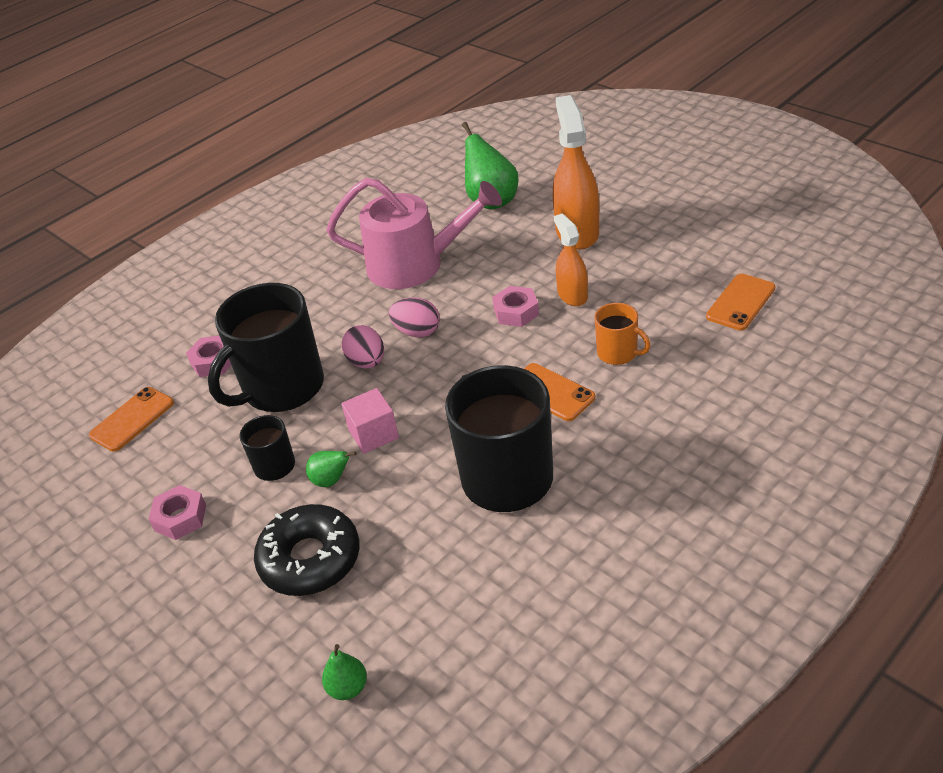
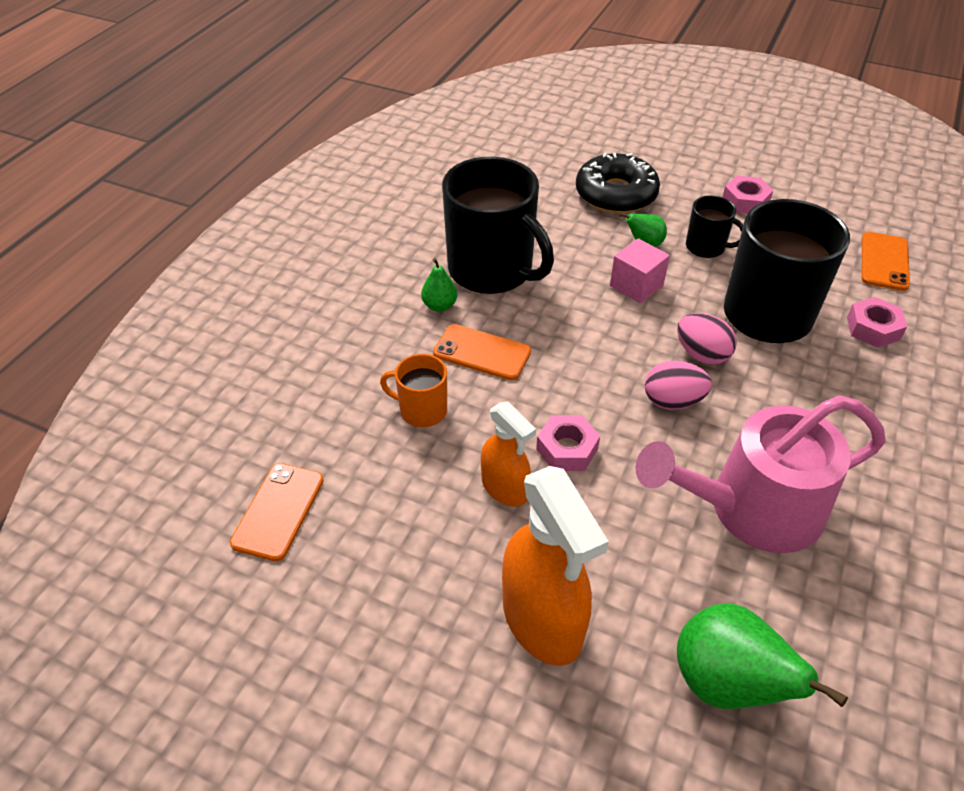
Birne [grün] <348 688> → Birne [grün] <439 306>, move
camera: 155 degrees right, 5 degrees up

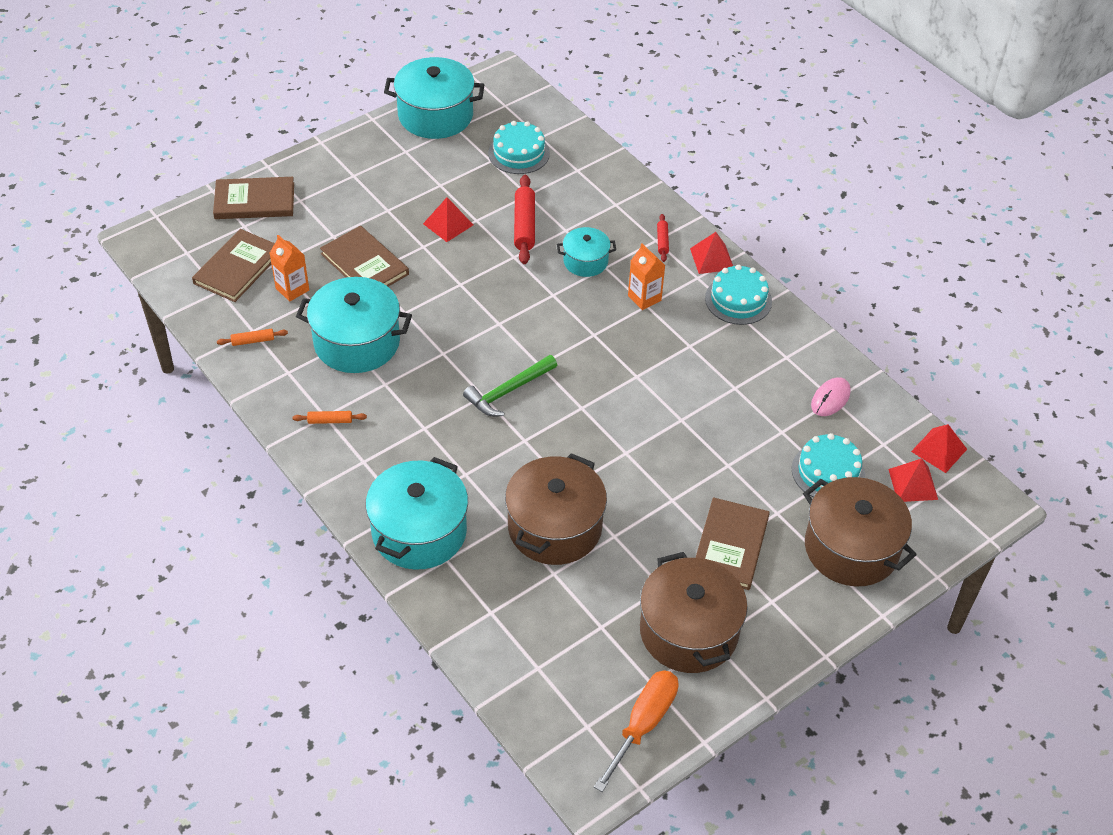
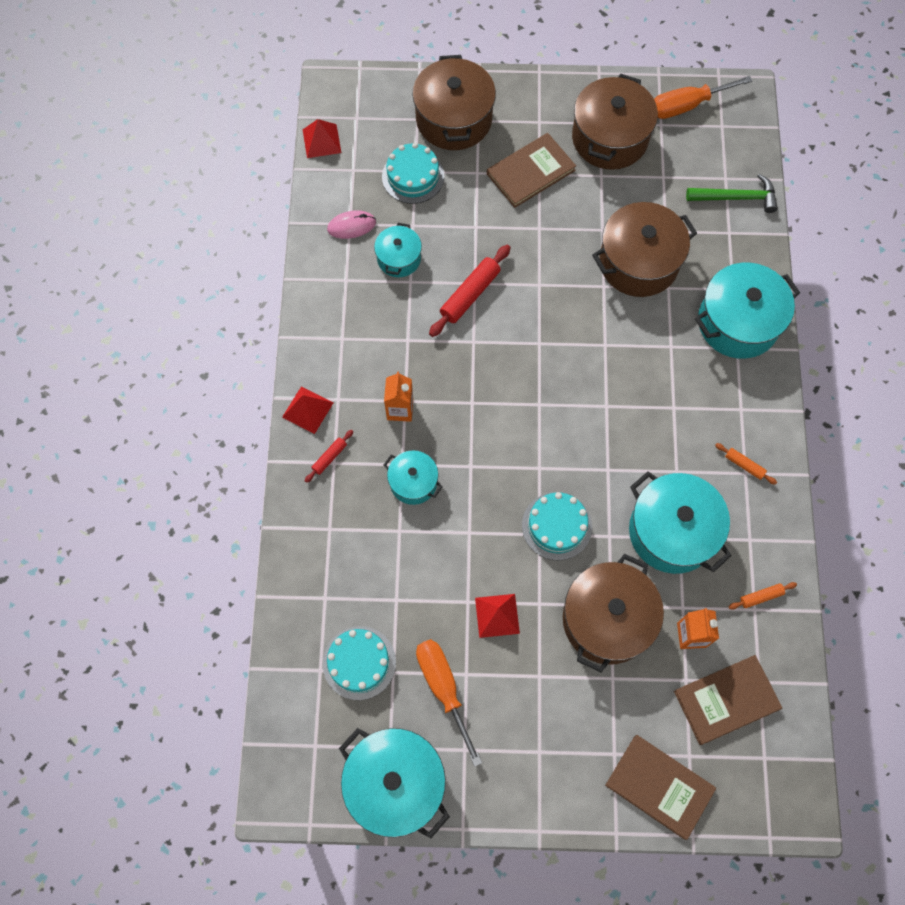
Pyramide [rot] <913 484> → -
- → Kochtopf [türkis] <399 258>
- → Schraubenzieher [orange] <443 688>
Hammer [grün] <508 391> → Hammer [grün] <736 198>, move
Nudelholz [rot] <524 225> → Nudelholz [rot] <470 295>, move
Kuchen [türkis] <738 300> → Kuchen [türkis] <556 526>, move
Buch [braun] <364 264> → Kochtopf [braun] <607 619>
Nudelholz [orange] <253 341> → Nudelholz [orange] <761 597>, 45 degrees counterclockwise
camera: 140 degrees left, 20 degrees up

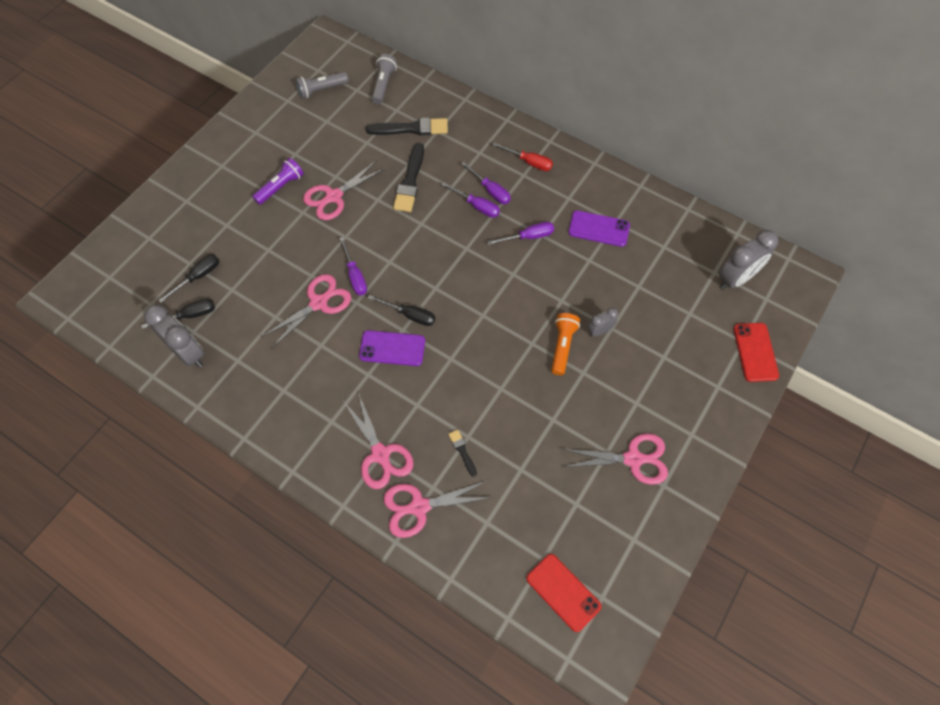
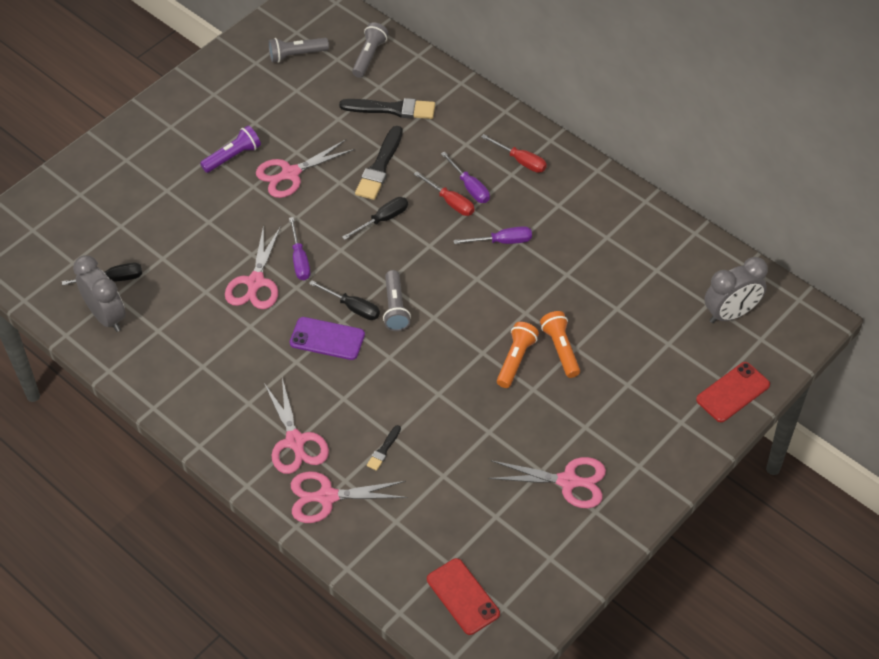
Handy [lila] <599 229> → -
- → Taschenlampe [grau] <395 308>
Schraubenzieher [schwarz] <198 277> → Schraubenzieher [schwarz] <383 219>, move
Wecker [grau] <599 331> → Taschenlampe [orange] <561 349>
Schraubenzieher [lila] <477 206> → Schraubenzieher [rot] <450 202>
Schere [rosa] <319 302> → Schere [rosa] <255 283>, 135 degrees clockwise
Pinsel [schwarz] <462 451> → Pinsel [schwarz] <383 450>, 135 degrees counterclockwise
Handy [rot] <755 352> → Handy [rot] <733 392>, 45 degrees clockwise
camera: 10 degrees right, 10 degrees down

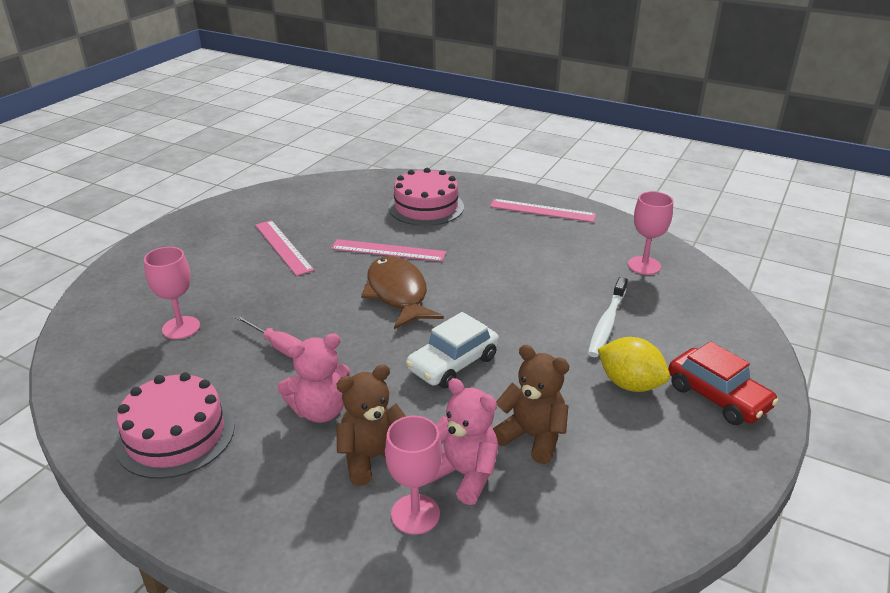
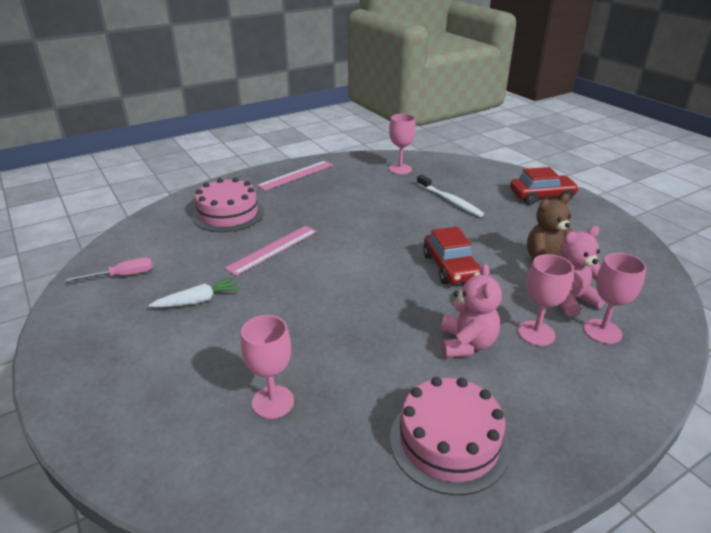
Fisch [braun] <398 294> → -
Zitrone [gelb] <629 384> → -
Schraubenzieher [rosa] <278 346> → Schraubenzieher [rosa] <123 276>, move
Lineal [rosa] <283 247> → Karotte [weiß] <198 301>
Teddybär [braun] <373 457> → Kelch [rosa] <536 333>
Auto [weiß] <453 363> → Auto [rot] <450 267>
camera: 60 degrees left, 0 degrees up

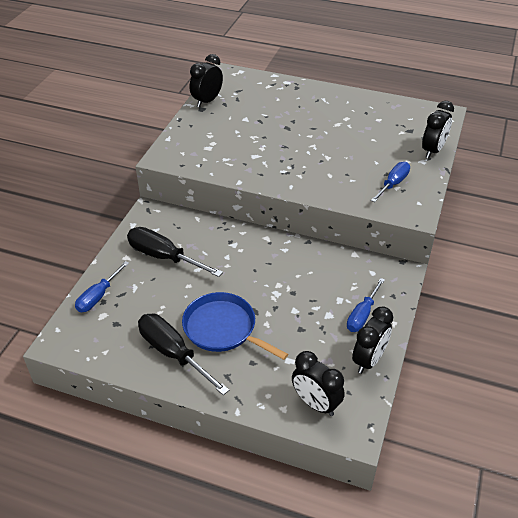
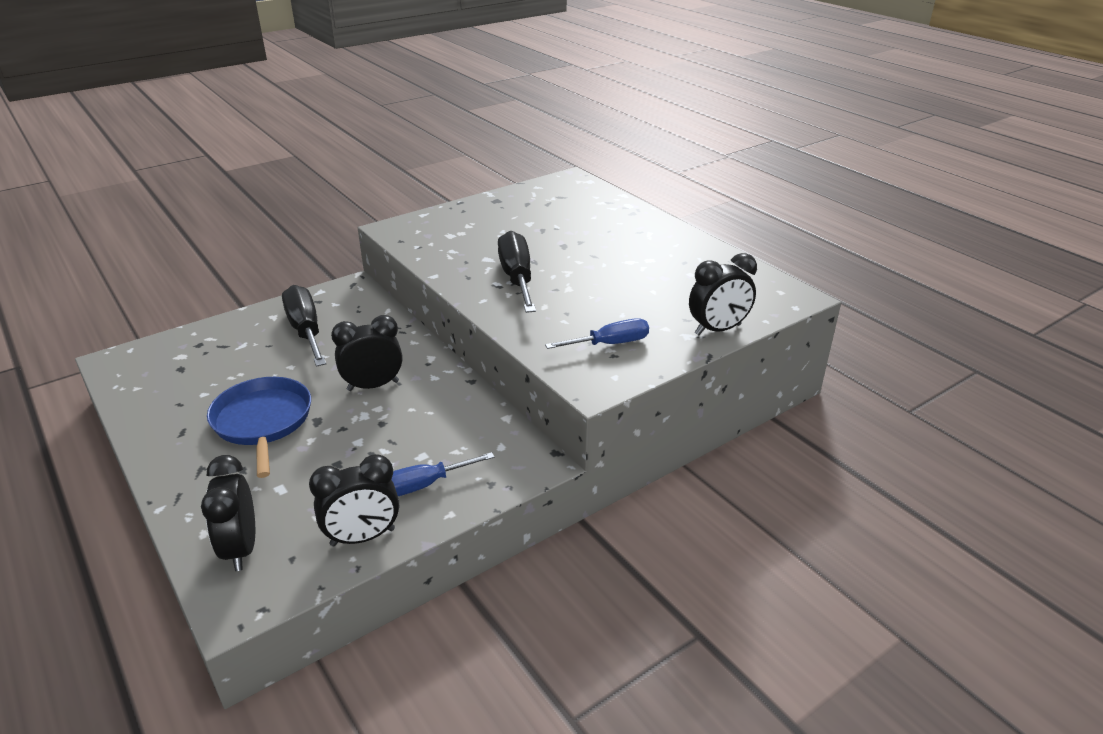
Schraubenzieher [blau] <98 296> → -
Schraubenzieher [schwarz] <173 353> → Schraubenzieher [schwarz] <517 278>, move
Wecker [schwarz] <207 101> → Wecker [schwarz] <373 386>, move
camera: 35 degrees right, 10 degrees down

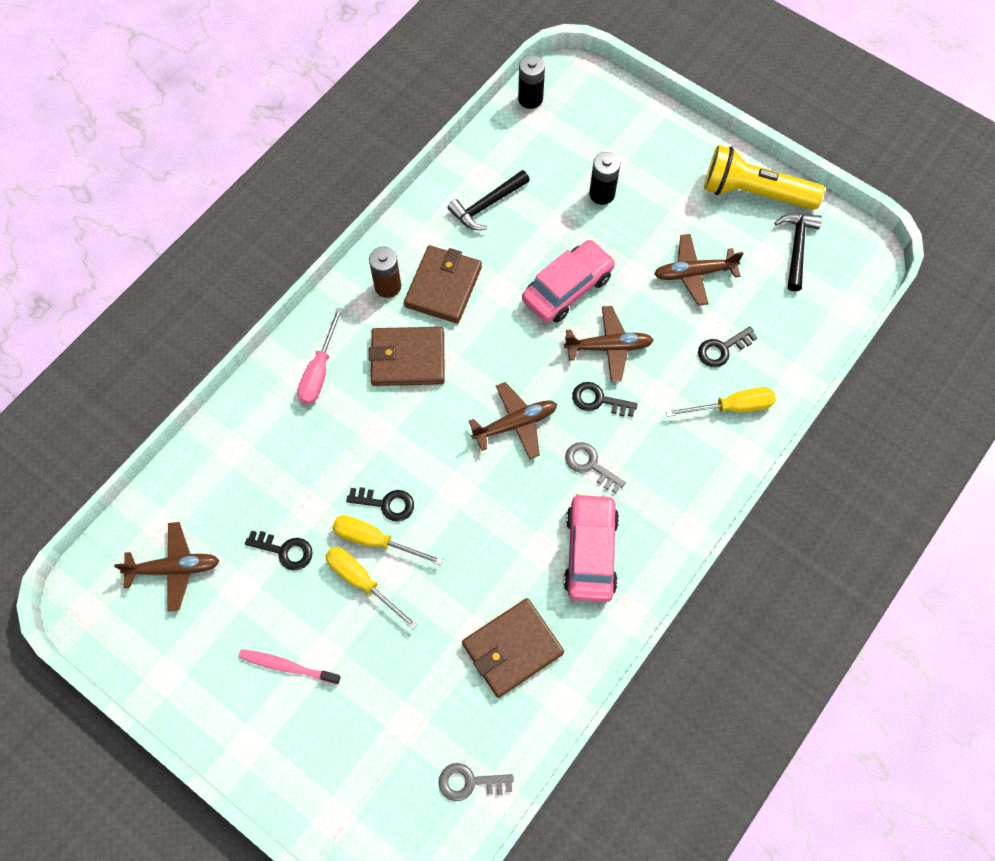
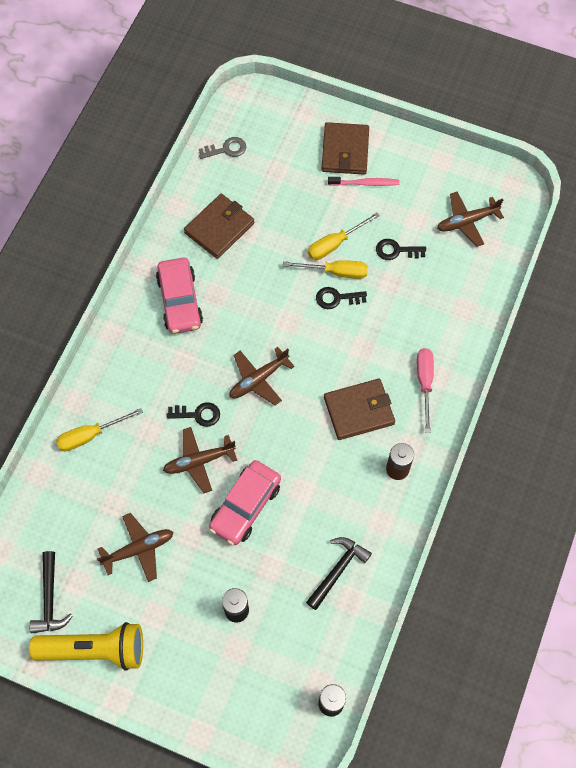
Schlüssel [grau] <590 465> → -
Schlüssel [schwarz] <722 349> → -
Geldbörse [braun] <443 287> → Geldbörse [braun] <345 151>, move
Schraubenzieher [gelb] <362 582> → Schraubenzieher [gelb] <335 244>, 120 degrees clockwise
camera: 165 degrees right, 0 degrees up

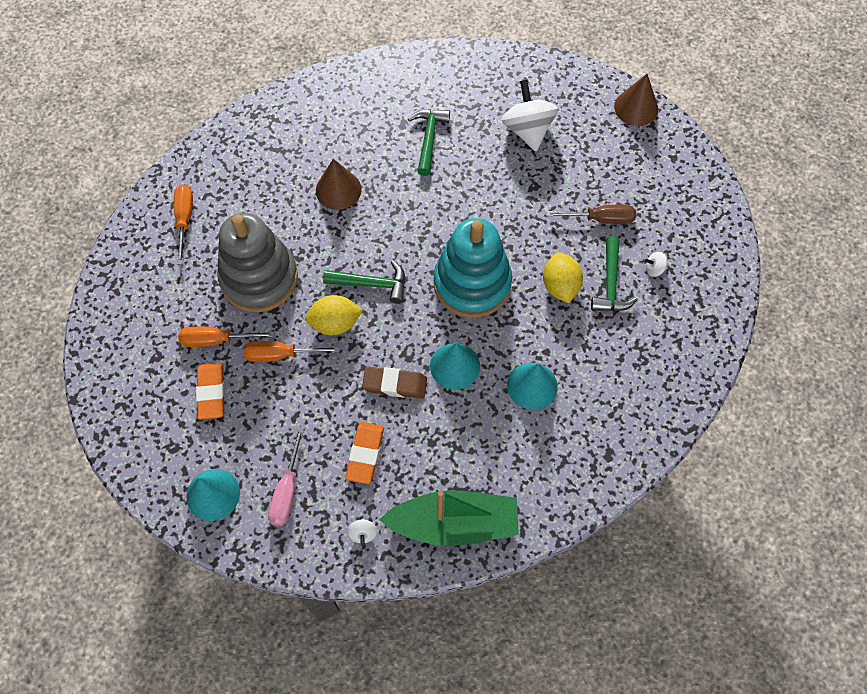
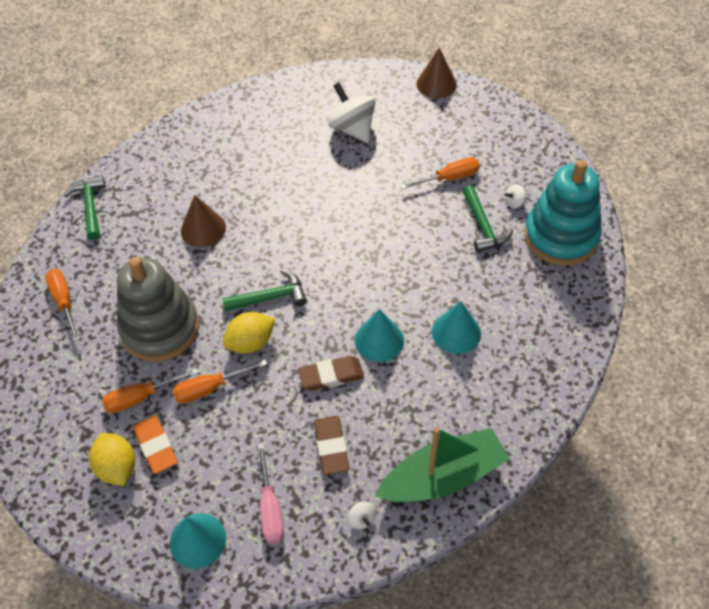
Hammer [grün] <429 139> → Hammer [grün] <90 206>, move
Stapelspielzeug [türkis] <472 283> → Stapelspielzeug [türkis] <560 236>, move
Zitrone [gelb] <560 286> → Zitrone [gelb] <117 467>, move
Radiergummi [orange] <365 454> → Radiergummi [braun] <331 447>
Schraubenzieher [braun] <600 219> → Schraubenzieher [orange] <449 178>
camera: 20 degrees left, 10 degrees down

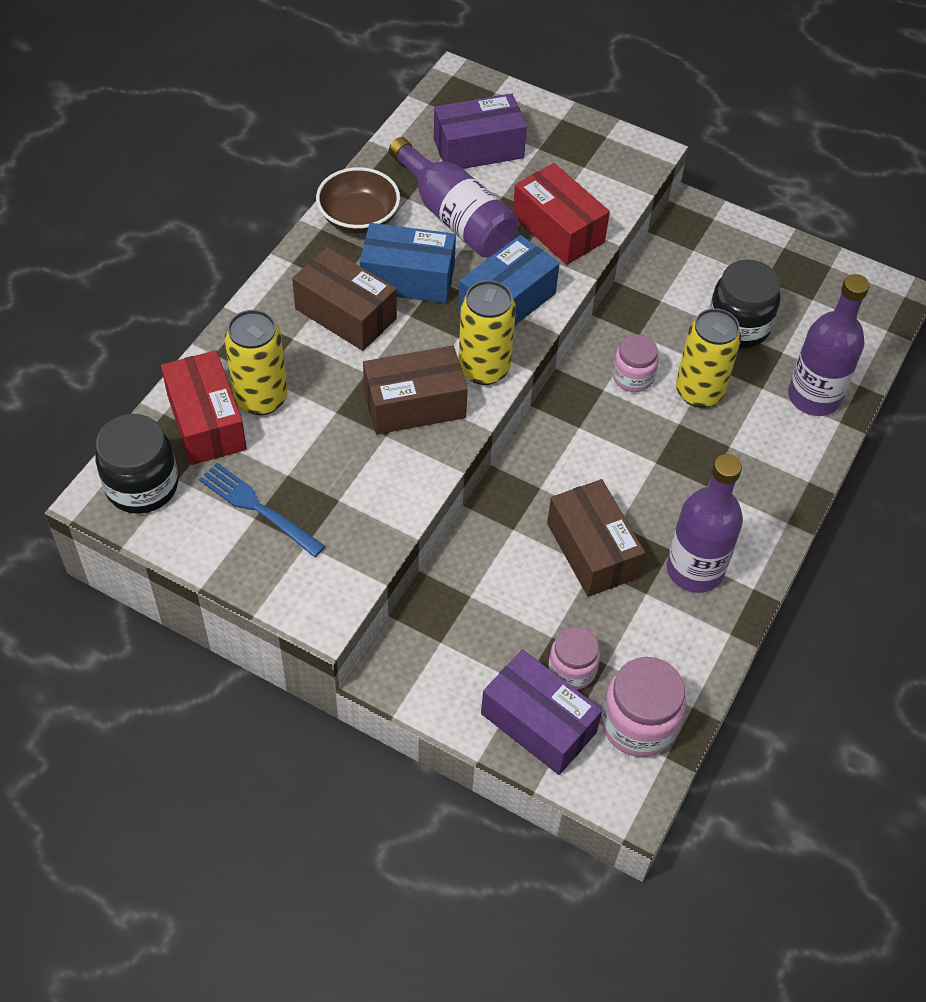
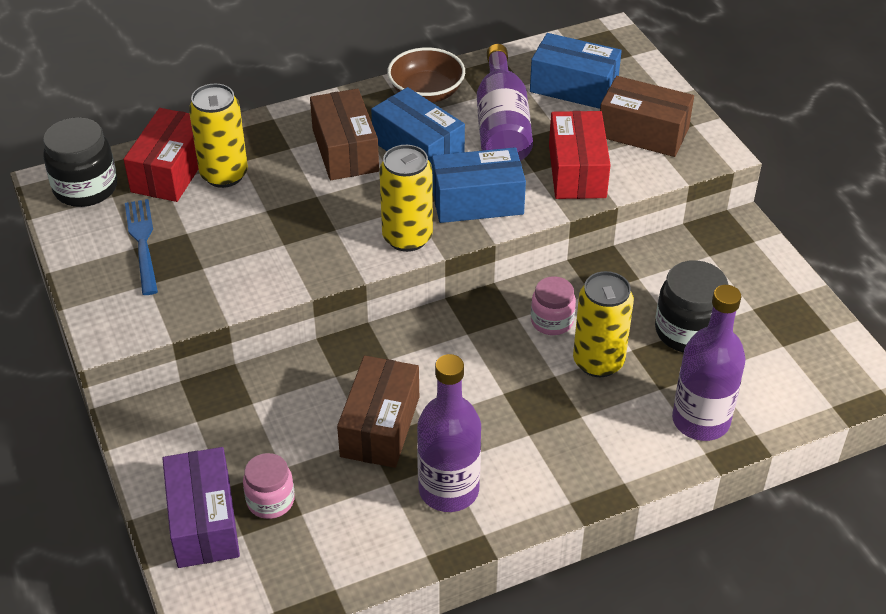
Einmachglas [rosa] <638 724> → -
Schachtel [braun] <414 404> → Schachtel [braun] <643 132>, move
Schachtel [lila] <478 148> → Schachtel [blau] <574 87>
camera: 40 degrees right, 10 degrees down

